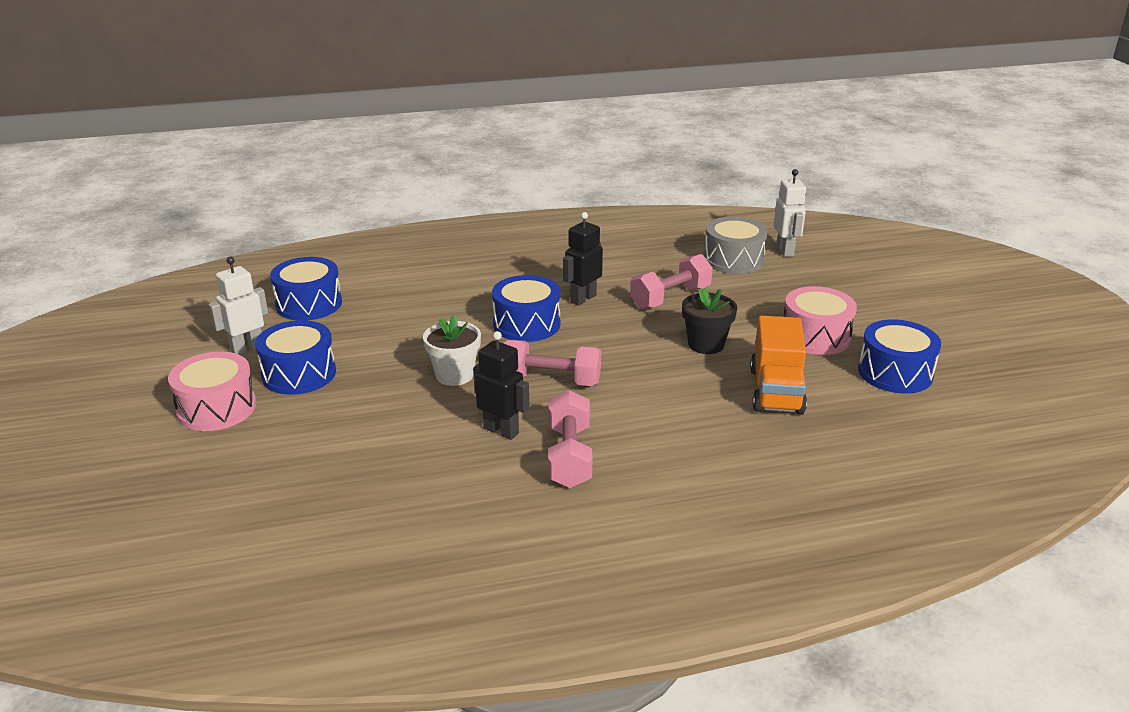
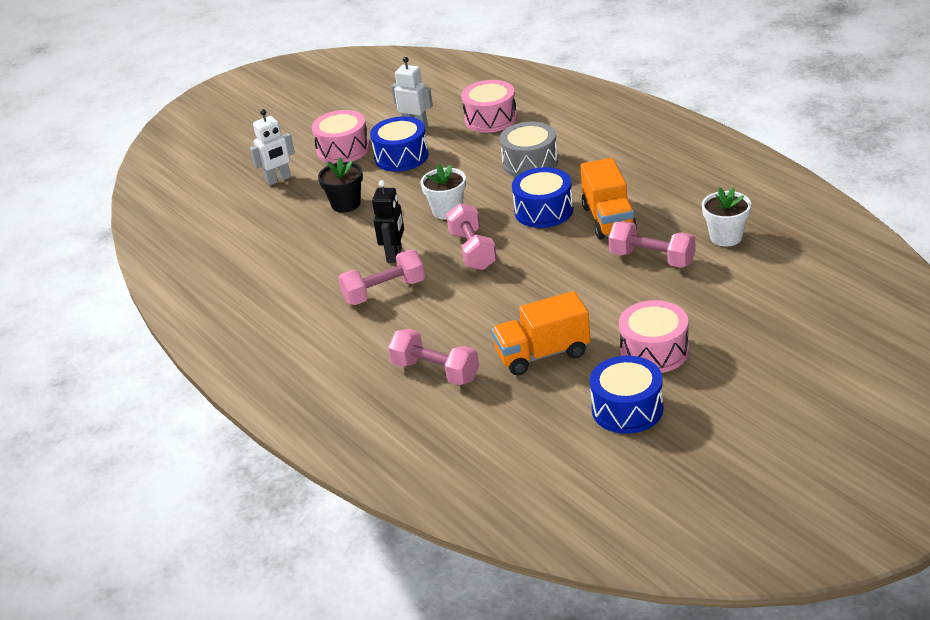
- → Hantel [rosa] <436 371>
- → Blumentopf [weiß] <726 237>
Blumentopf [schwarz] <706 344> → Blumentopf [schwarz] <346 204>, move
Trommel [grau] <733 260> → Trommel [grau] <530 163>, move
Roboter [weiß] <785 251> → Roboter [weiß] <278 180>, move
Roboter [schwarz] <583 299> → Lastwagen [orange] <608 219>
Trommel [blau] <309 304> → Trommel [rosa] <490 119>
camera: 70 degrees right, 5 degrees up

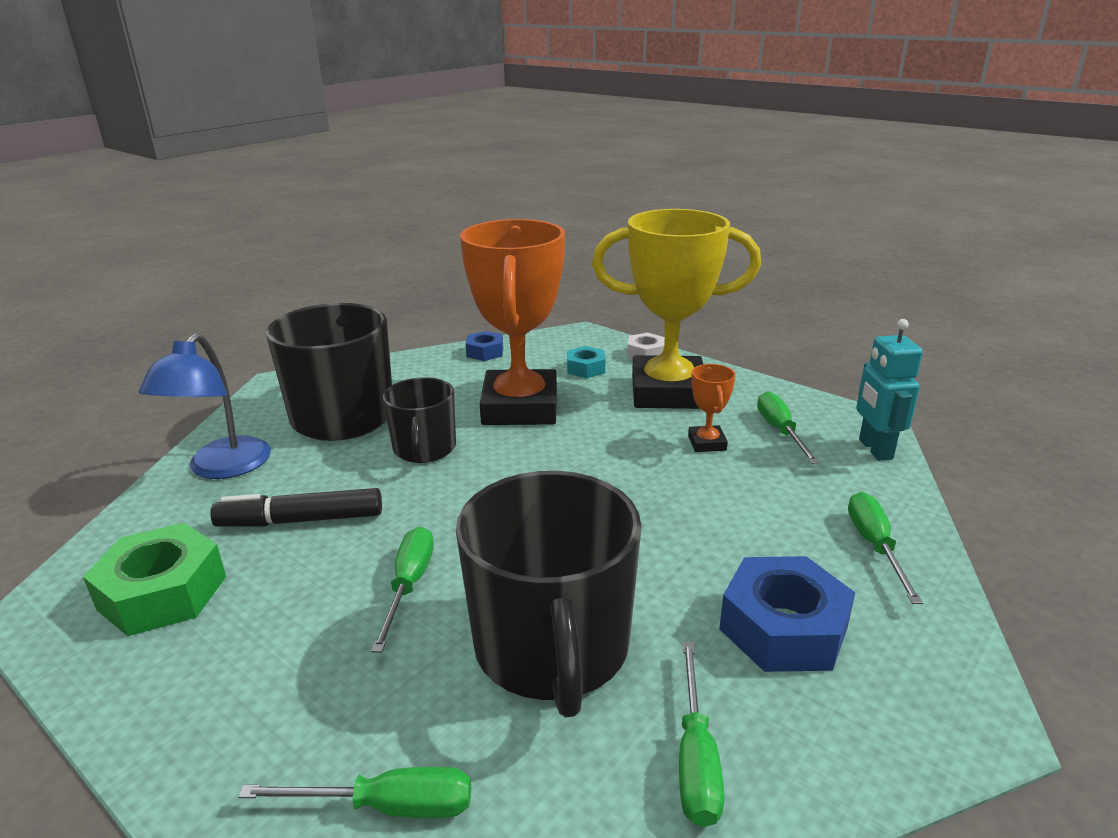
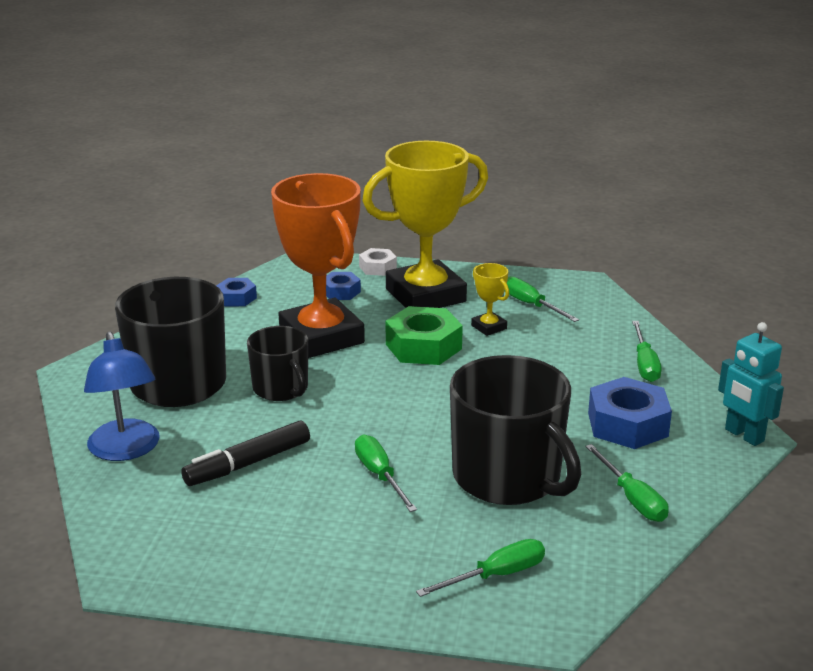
Sechskantmutter [grün] <163 592> → Sechskantmutter [grün] <423 346>, move
Roboter [türkis] <874 449> → Roboter [türkis] <744 435>, move
Sechskantmutter [türkis] <585 368> → Sechskantmutter [blau] <341 292>
Pokal [orange] <707 443> → Pokal [gelb] <489 327>
Schraubenzieher [grün] <875 546> → Schraubenzieher [grün] <644 364>, 150 degrees counterclockwise
camera: 30 degrees left, 0 degrees up

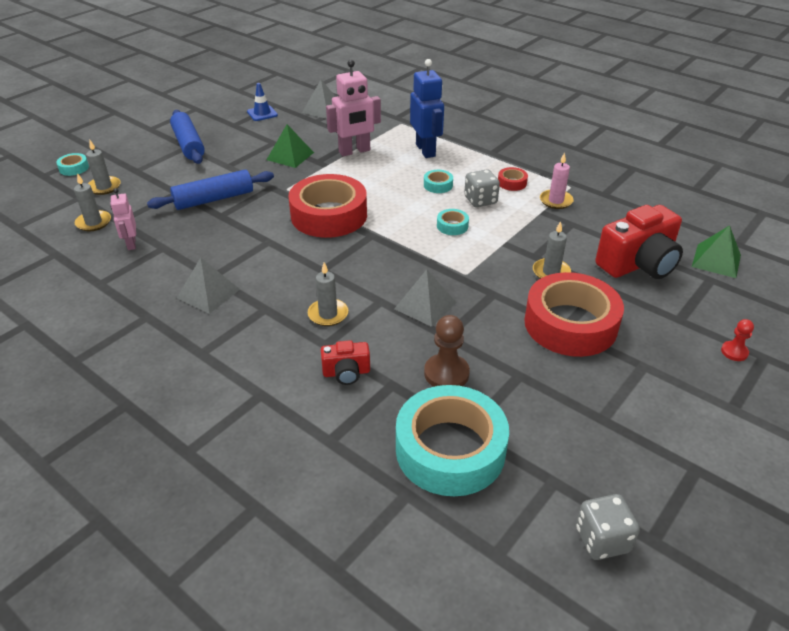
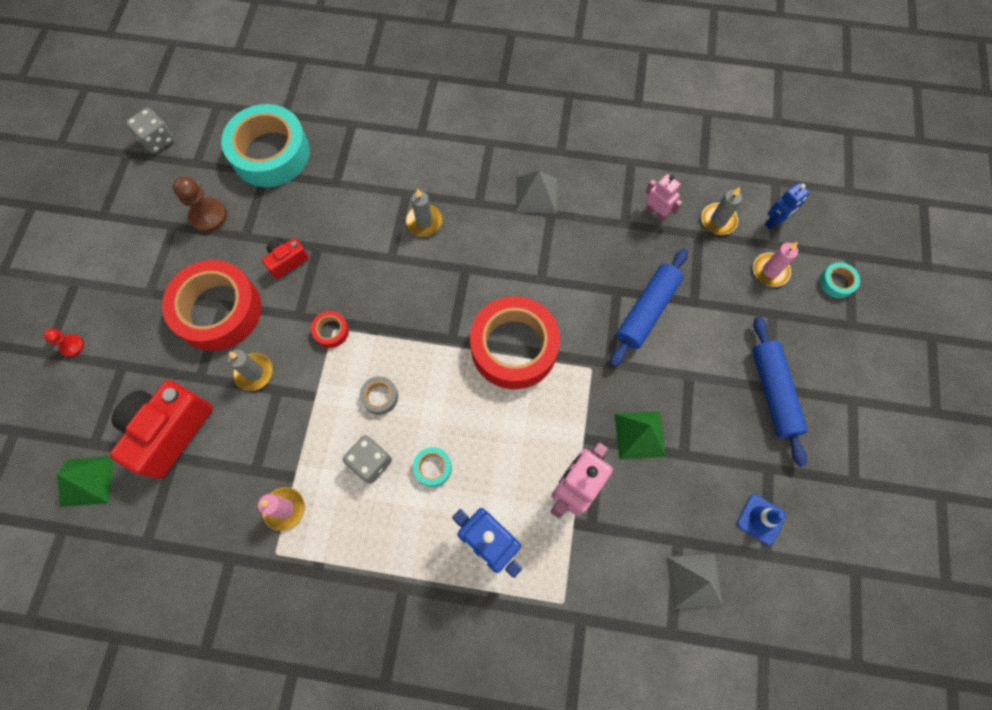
Pyramide [grau] <425 305> → -
- → Roboter [blau] <774 221>
Kamera [rot] <346 372> → Kamera [rot] <287 261>, move
Bauer [braun] <446 373> → Bauer [braun] <208 216>, move
Klebeband [rot] <512 183> → Klebeband [rot] <331 331>, move
Kerze [grau] <104 187> → Kerze [rosa] <770 271>
Klebeband [türkis] <452 226> → Klebeband [grau] <380 397>
Nudelholz [blau] <189 144> → Nudelholz [blau] <773 392>, 45 degrees clockwise
camera: 150 degrees right, 30 degrees up

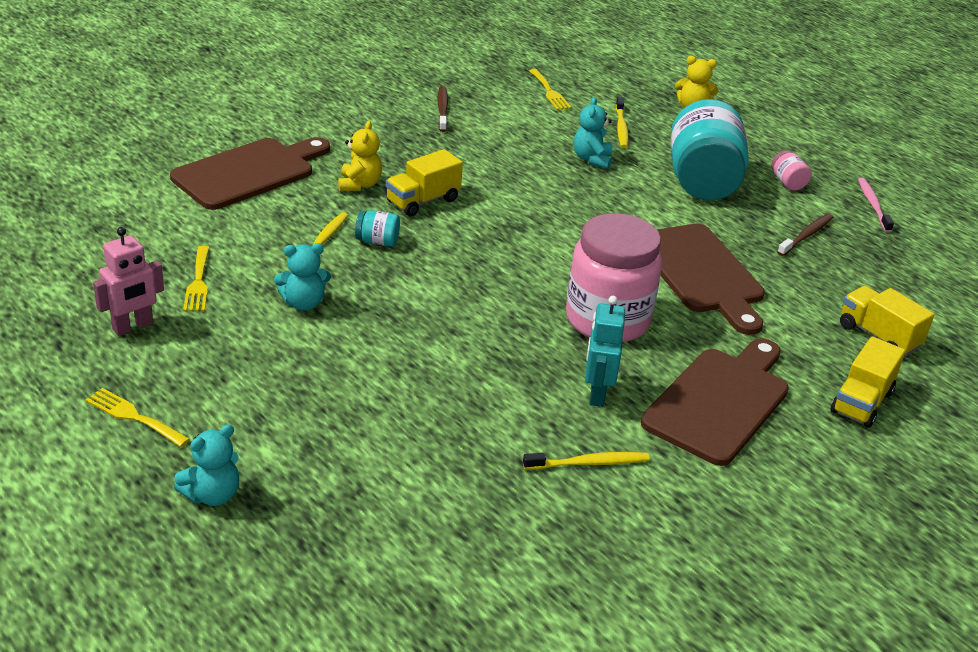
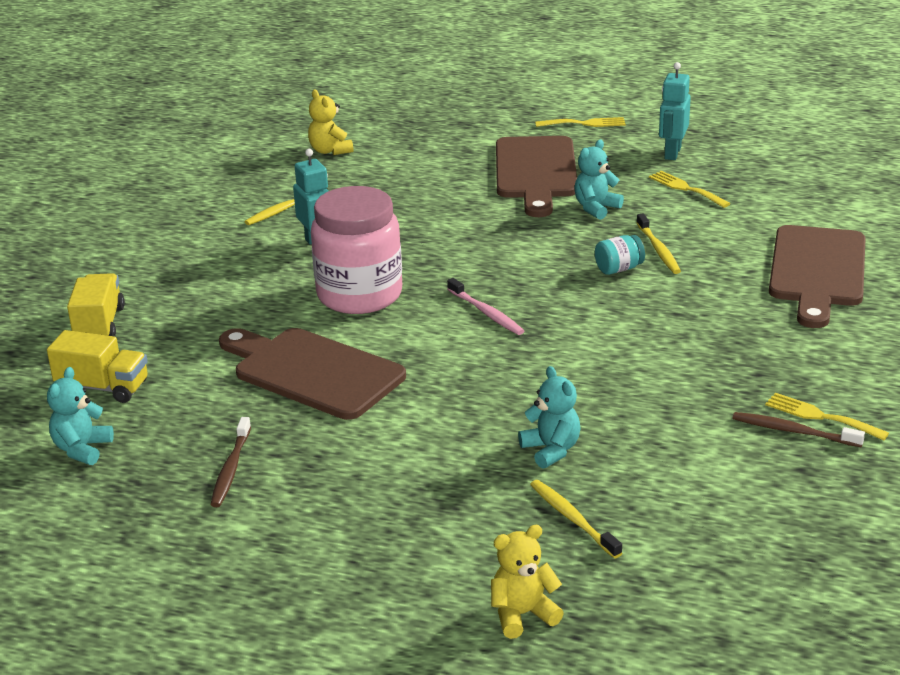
Lastwagen [gelb] <423 201> → -
Einmachglas [türkis] <702 182> → -
Einmachglas [rosa] <787 182> → -
Teddybär [türkis] <212 495> → Teddybär [türkis] <82 449>, move
Teddybär [gelb] <359 185> → Teddybär [gelb] <330 151>, move
Gabel [gelb] <549 92> → Gabel [gelb] <820 416>, move
Schneidebrett [braun] <720 402> → Schneidebrett [braun] <535 172>, move
Zahnbürste [rosa] <873 205> → Zahnbürste [rosa] <487 313>, move
Roboter [rosa] <133 326> → Roboter [türkis] <672 153>
Zahnbürste [braun] <442 109> → Zahnbürste [braun] <793 431>, 150 degrees clockwise
camera: 150 degrees right, 5 degrees down

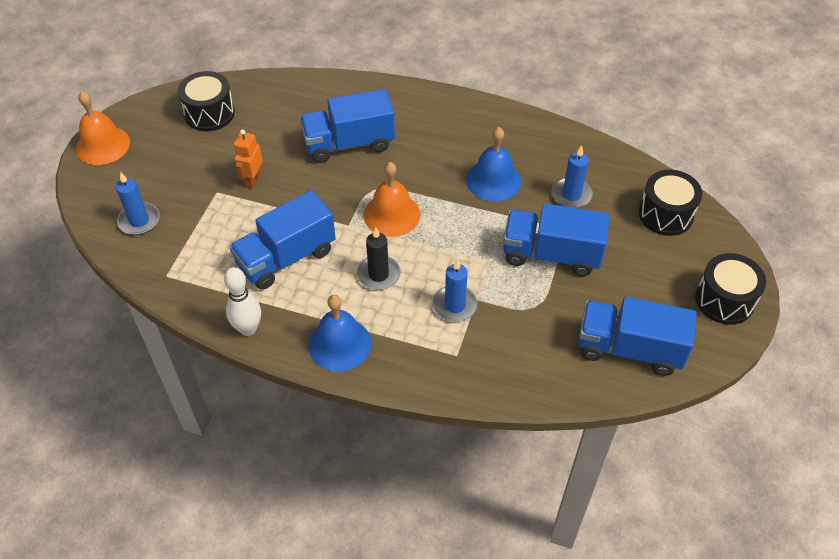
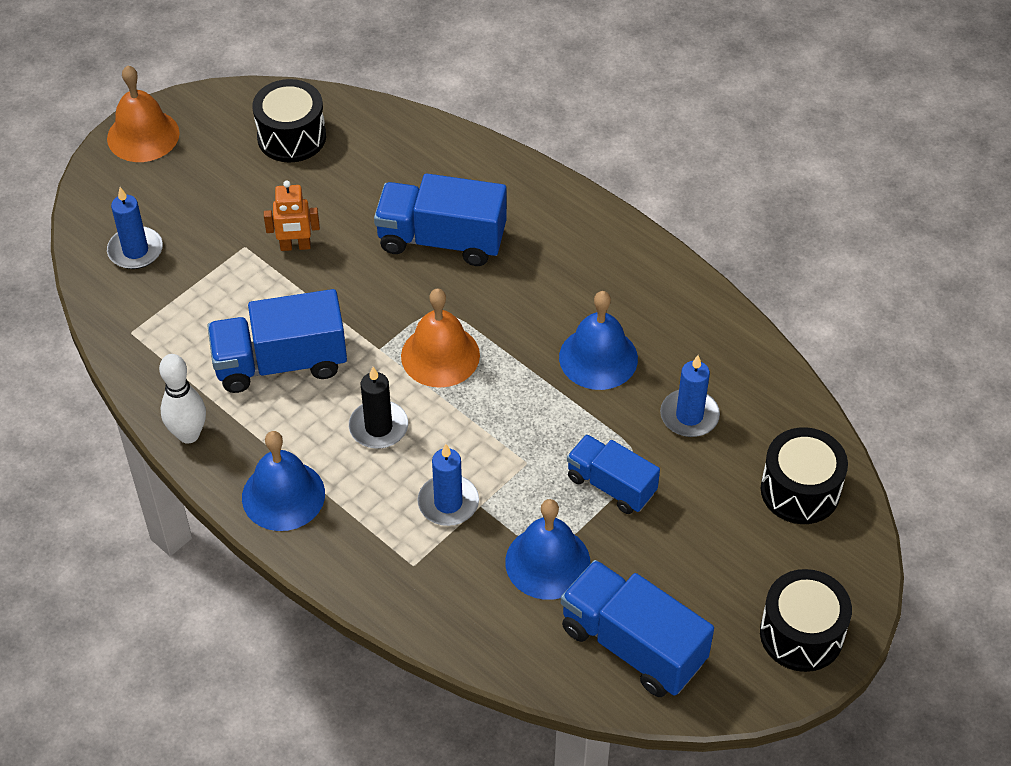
- → Glocke [blau] <547 562>
Roboter [orange] <252 180> → Roboter [orange] <295 246>, 135 degrees counterclockwise
Lastwagen [blau] <551 254> → Lastwagen [blau] <611 485>, x0.65
camera: 25 degrees right, 0 degrees up

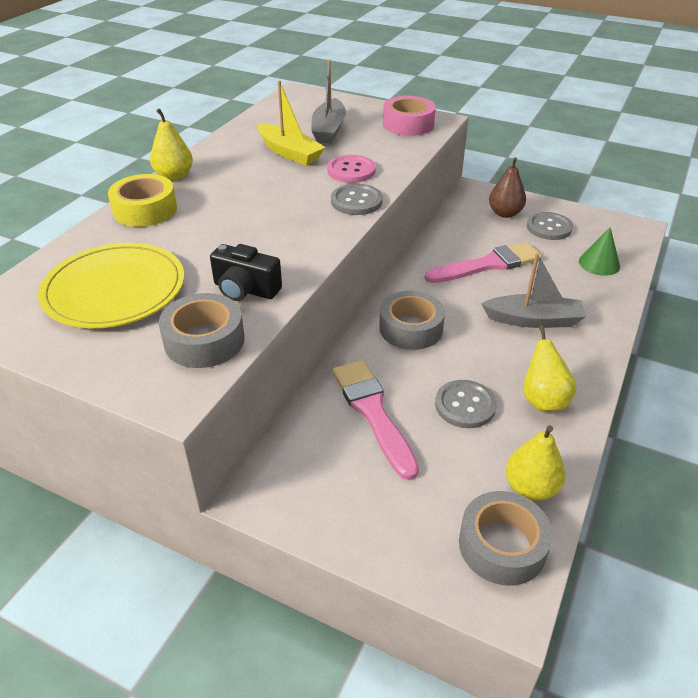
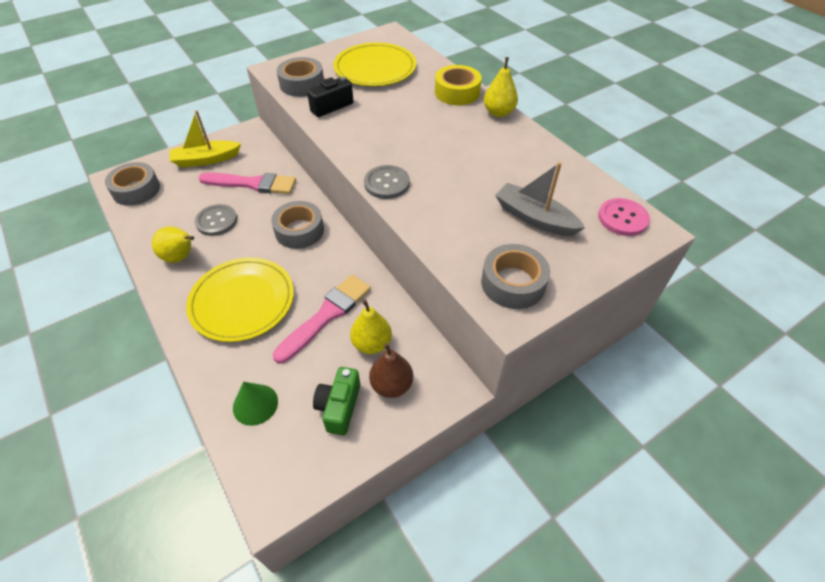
Boot [gelb] <290 153> → Boot [gelb] <206 160>, move
Knopf [rosa] <351 171> → Knopf [rosa] <622 218>, move
Birne [gelb] <530 488> → Birne [gelb] <372 344>, move
Boot [grau] <533 320> → Teller [gelb] <242 301>
Knopf [grau] <549 227> → Kamera [grün] <339 407>
Klebeband [rosa] <408 124> → Klebeband [grau] <513 283>
Pinsel [rosa] <487 265> → Pinsel [rosa] <326 315>, 150 degrees counterclockwise
camera: 120 degrees right, 10 degrees up

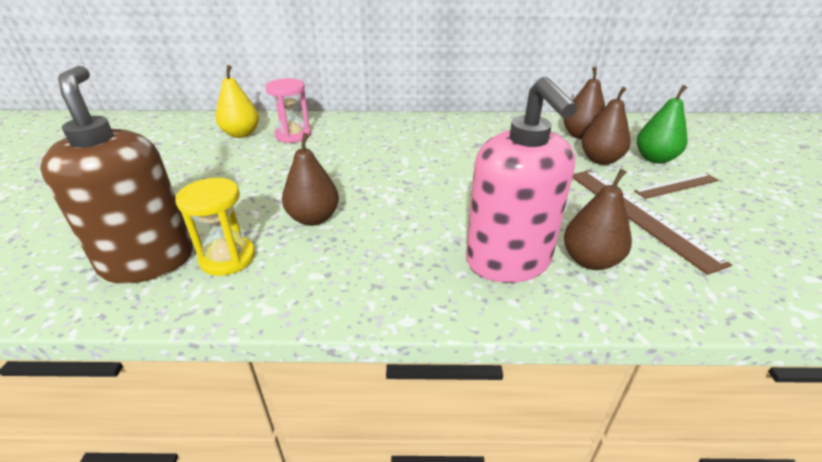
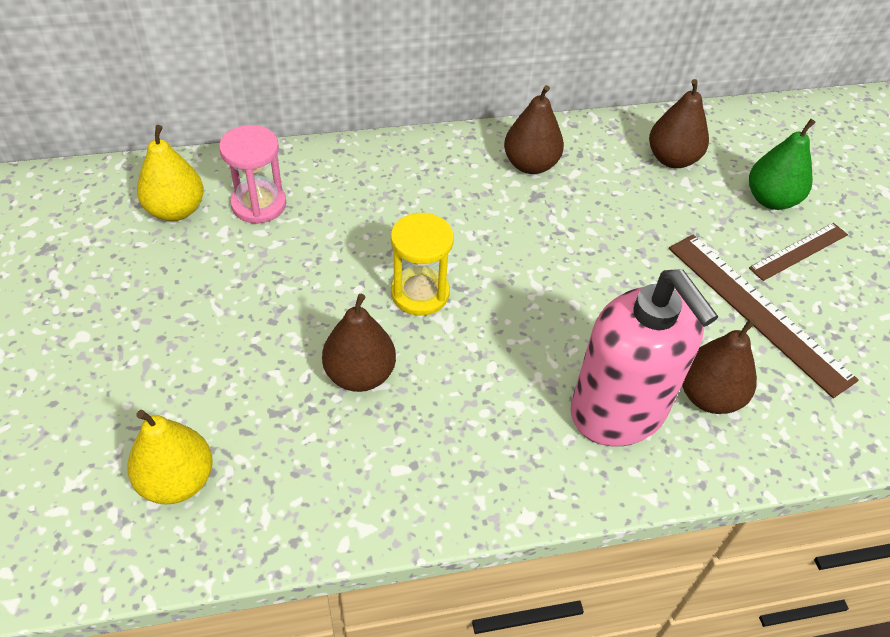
Sanduhr [gelb] <227 258> → Sanduhr [gelb] <420 293>, move
Birne [braun] <600 160> → Birne [braun] <530 165>, move
Seifenspender [braun] <148 261> → Birne [gelb] <177 481>
camera: 15 degrees left, 15 degrees up

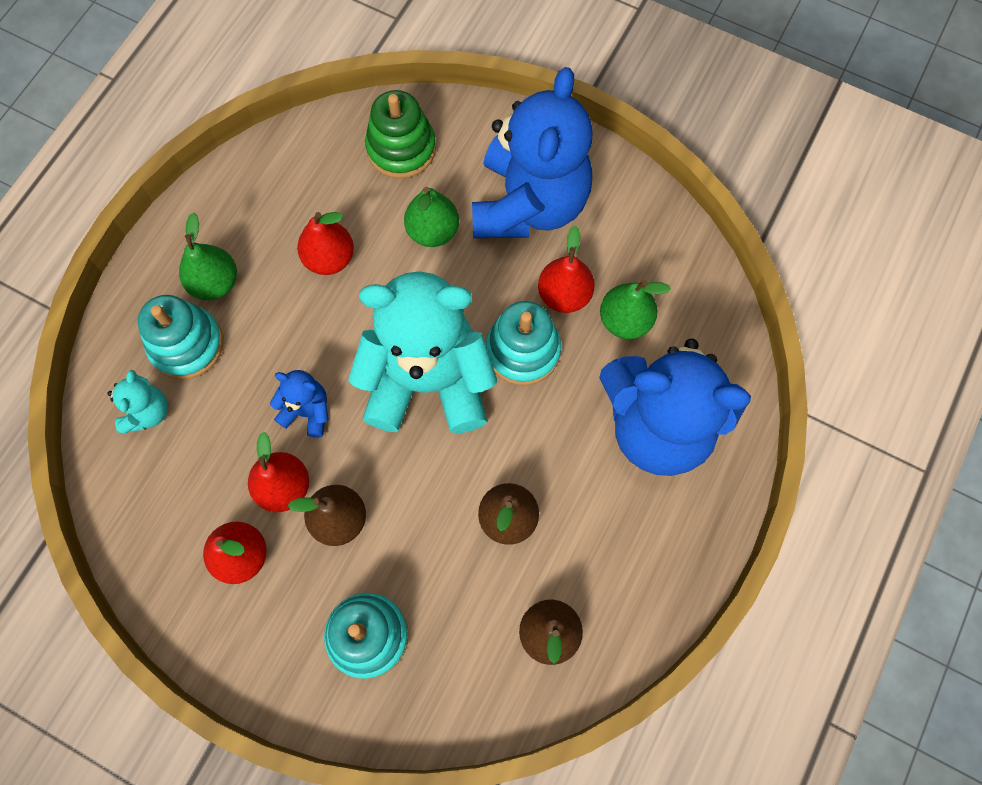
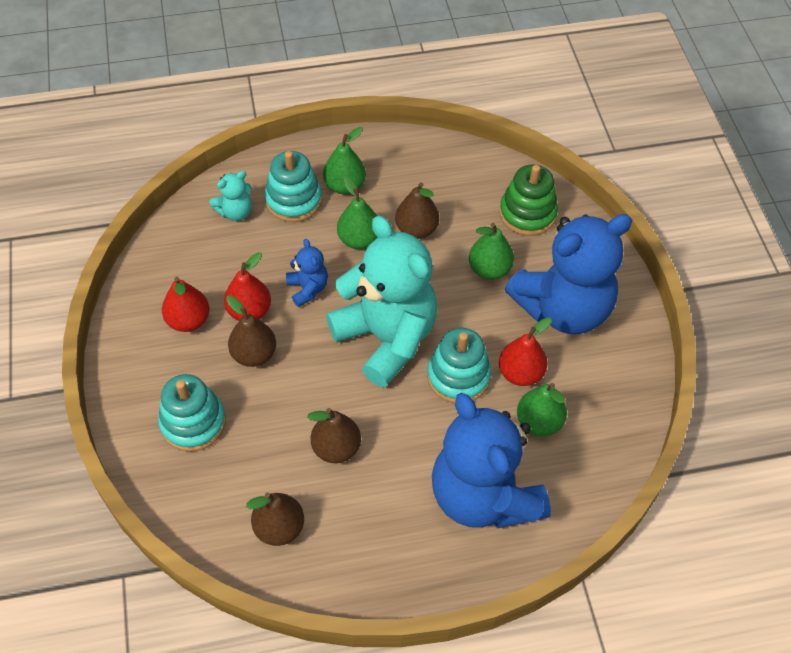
- → Birne [grün] <359 240>
Birne [rot] <329 258> → Birne [braun] <416 229>
camera: 50 degrees right, 15 degrees down

